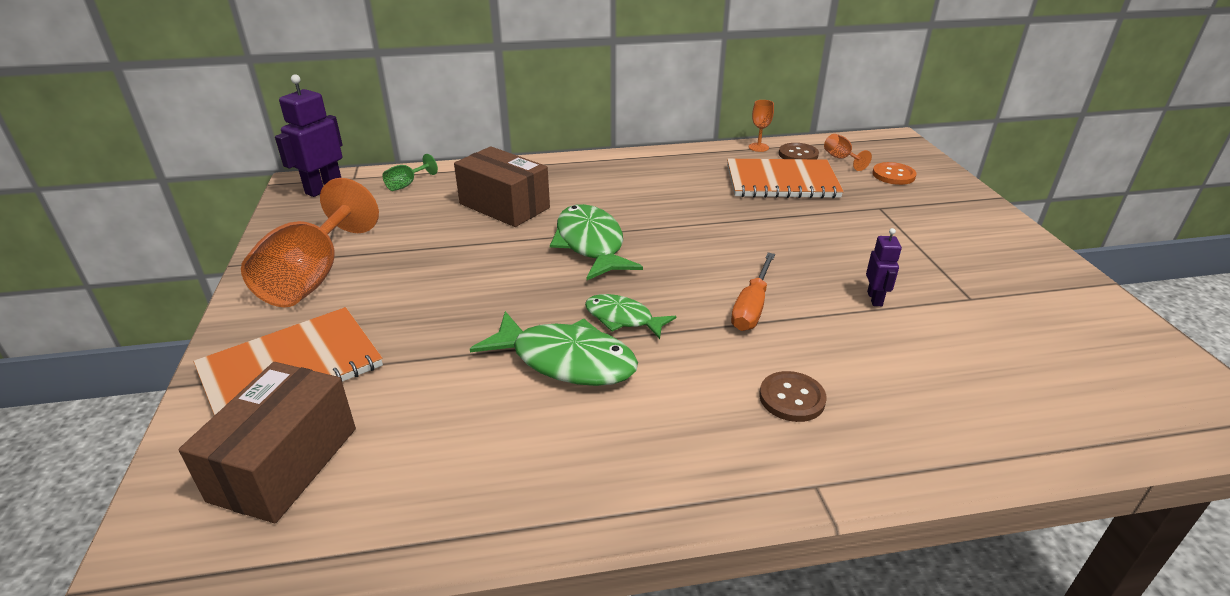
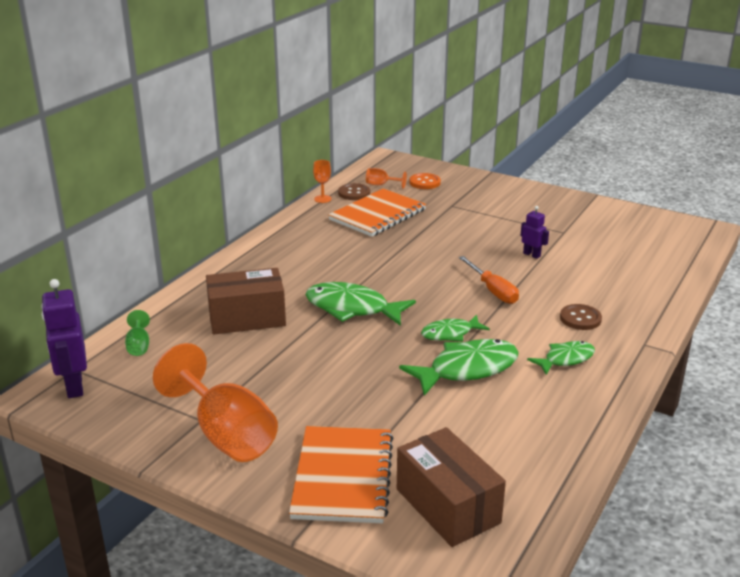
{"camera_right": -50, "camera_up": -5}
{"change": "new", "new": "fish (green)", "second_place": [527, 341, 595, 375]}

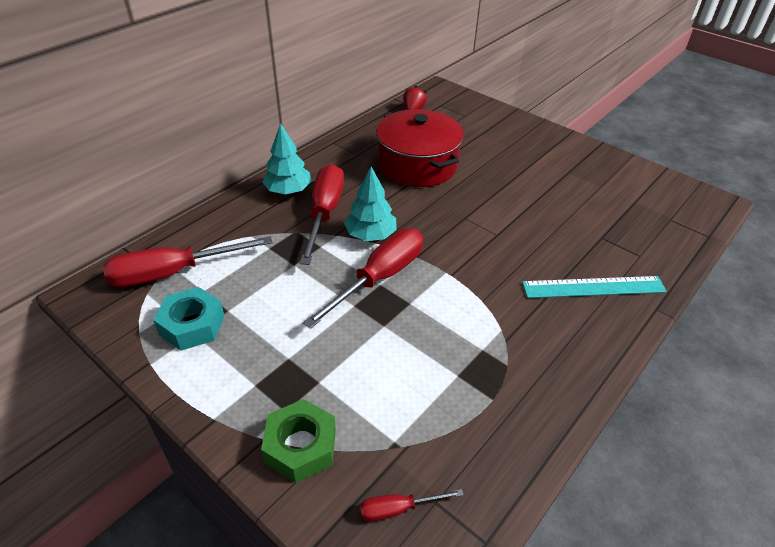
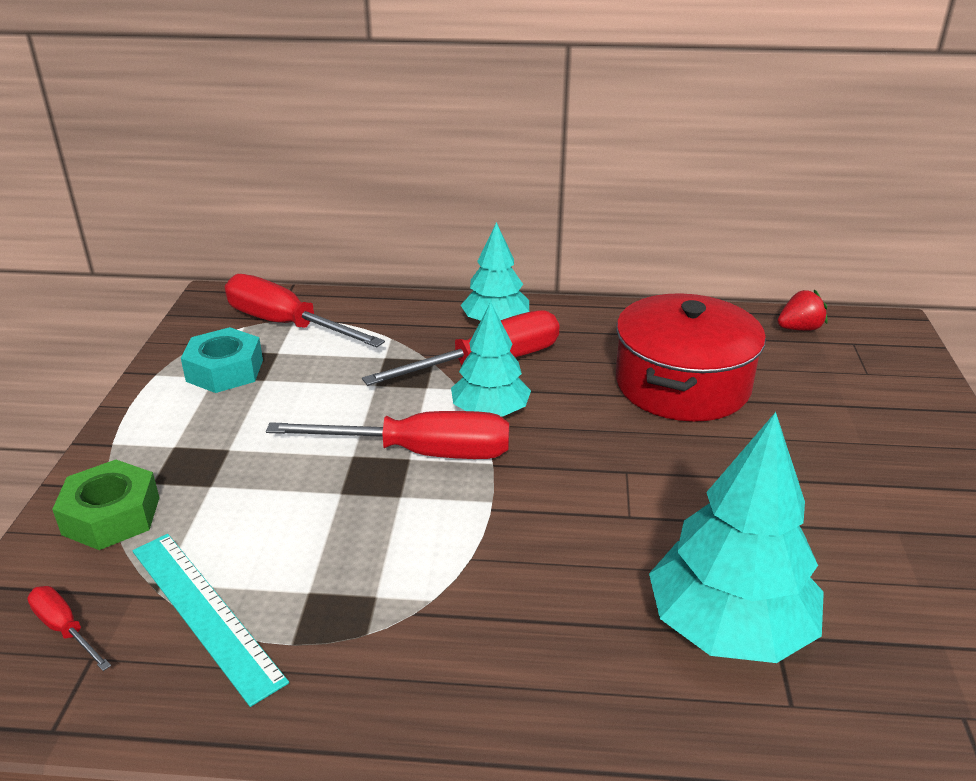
{"camera_right": 55, "camera_up": -10}
{"change": "shifted", "old": "ruler (turquoise)", "first_place": [522, 276, 667, 298], "second_place": [132, 534, 289, 707]}
{"change": "new", "new": "tree (turquoise)", "second_place": [649, 412, 824, 663]}

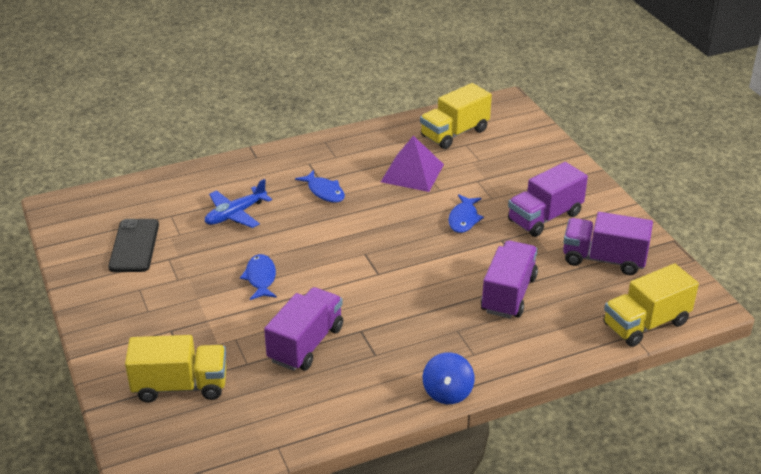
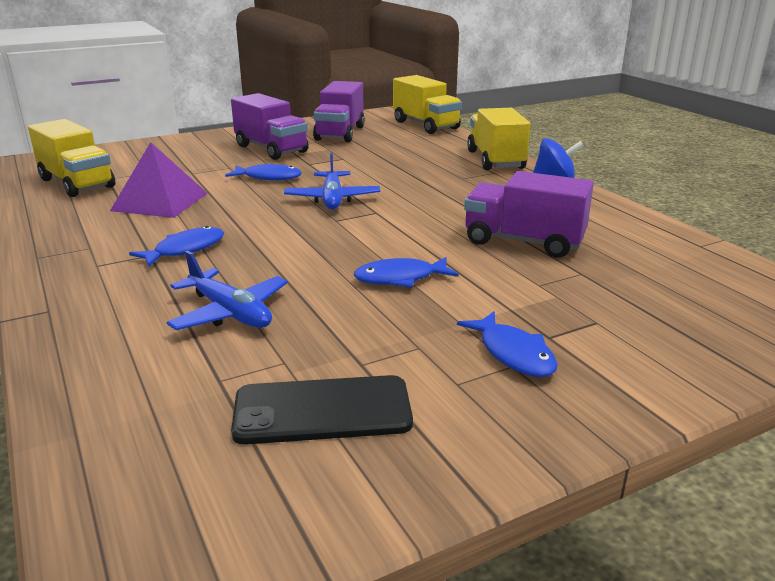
{"camera_right": -95, "camera_up": -10}
{"change": "shifted", "old": "truck (yellow)", "first_place": [125, 335, 227, 403], "second_place": [467, 108, 530, 170]}
{"change": "gone", "old": "truck (purple)", "first_place": [481, 240, 538, 318]}
{"change": "new", "new": "plane (blue)", "second_place": [284, 152, 380, 210]}
{"change": "new", "new": "fish (blue)", "second_place": [457, 311, 558, 377]}

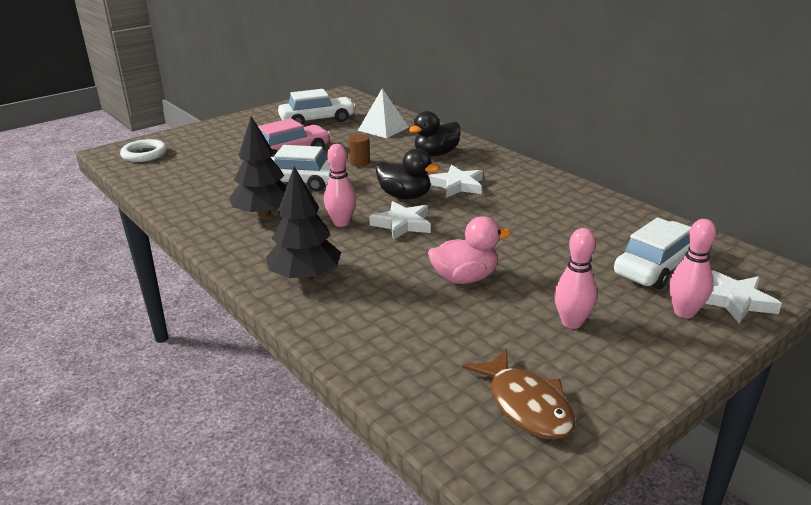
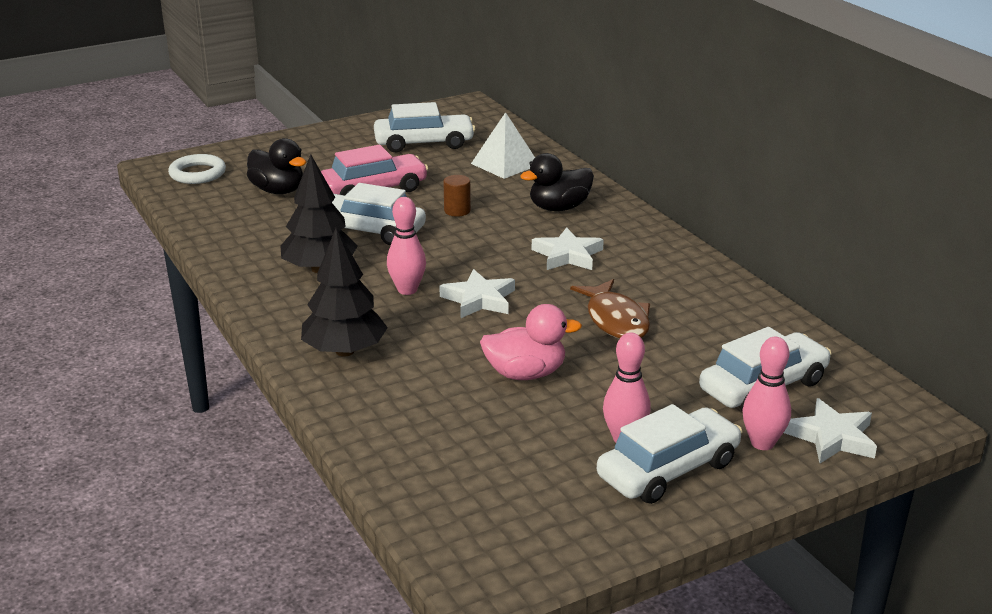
{"camera_right": 10, "camera_up": 0}
{"change": "shifted", "old": "duck (black)", "first_place": [376, 148, 440, 199], "second_place": [247, 138, 306, 194]}
{"change": "shifted", "old": "fish (brown)", "first_place": [462, 348, 576, 440], "second_place": [570, 279, 650, 339]}
{"change": "new", "new": "car (white)", "second_place": [597, 404, 742, 504]}

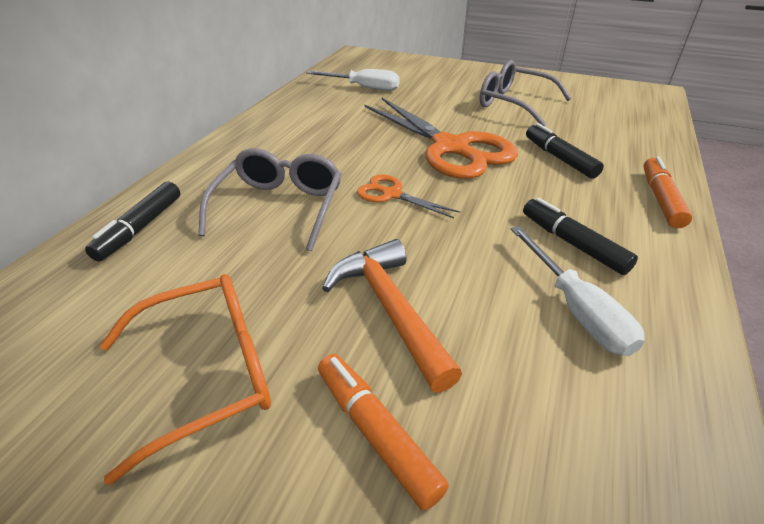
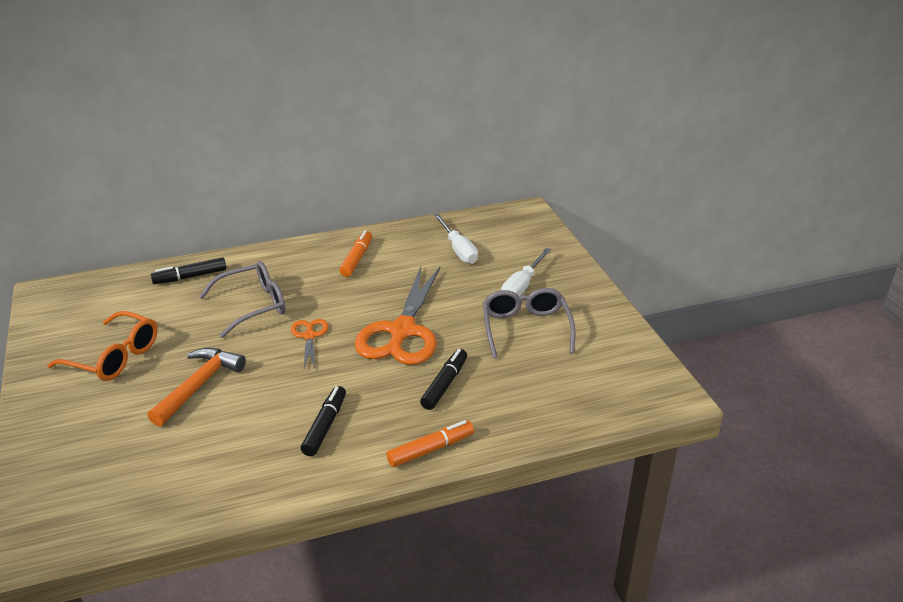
{"camera_right": 50, "camera_up": -5}
{"change": "shifted", "old": "marker (orange)", "first_place": [318, 354, 449, 510], "second_place": [339, 230, 372, 277]}
{"change": "shifted", "old": "screwdriver (white)", "first_place": [511, 226, 645, 356], "second_place": [501, 248, 551, 296]}

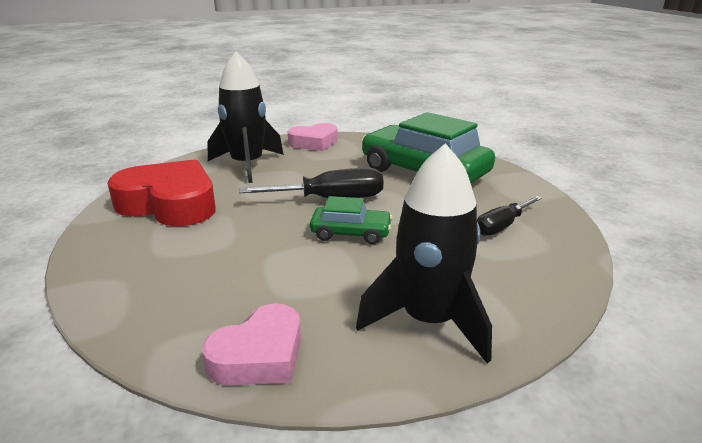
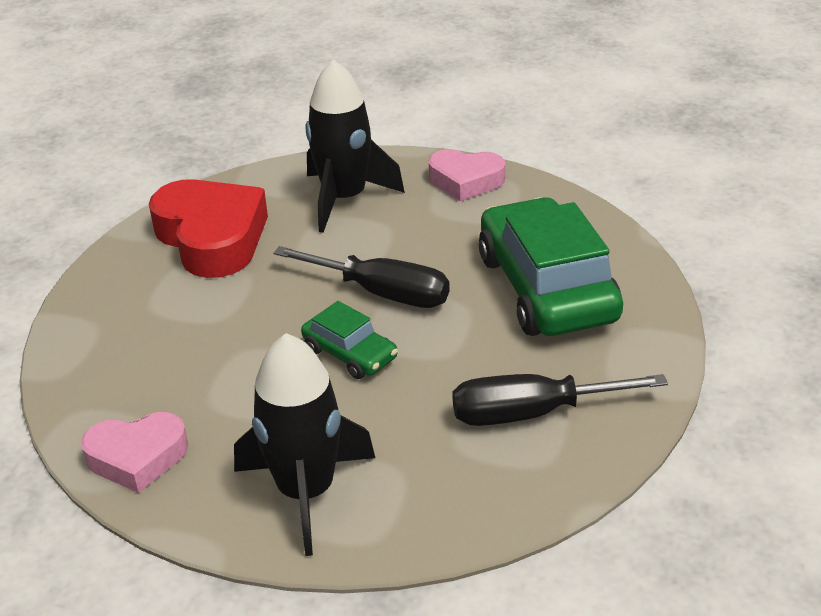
{"camera_right": 35, "camera_up": 10}
{"change": "scaled", "old": "screwdriver (black)", "first_place": [477, 196, 542, 236], "second_place": [453, 374, 668, 426], "factor": 1.52}

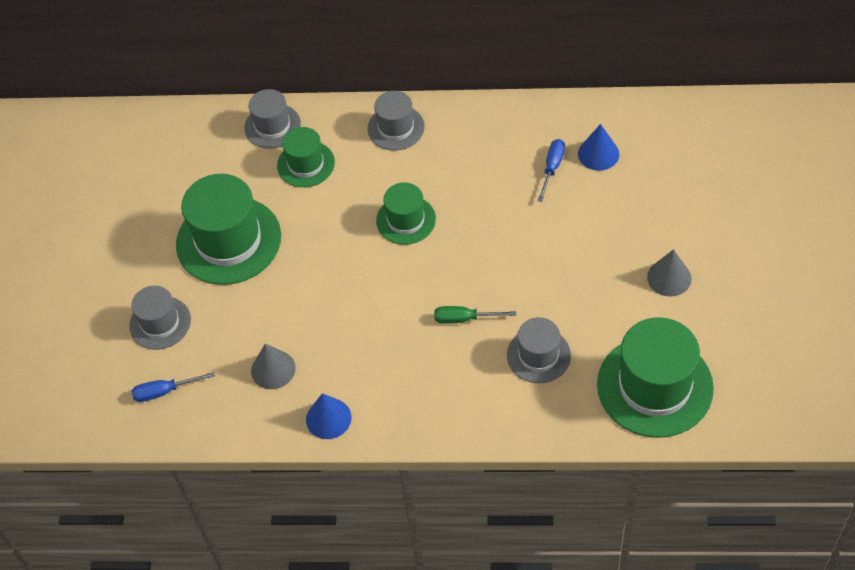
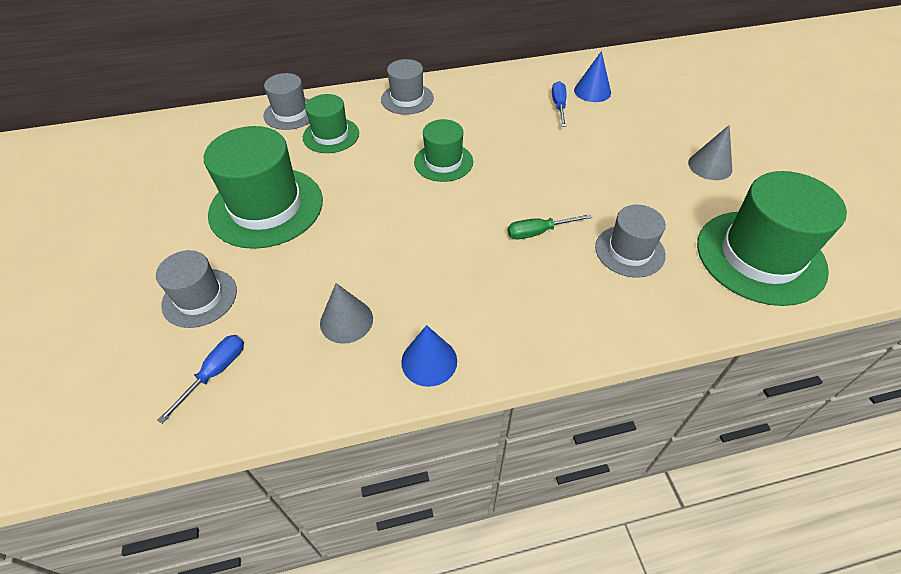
{"camera_right": -20, "camera_up": -5}
{"change": "rotated", "old": "screwdriver (blue)", "first_place": [132, 372, 215, 402], "second_place": [157, 335, 244, 424], "degrees": 150}

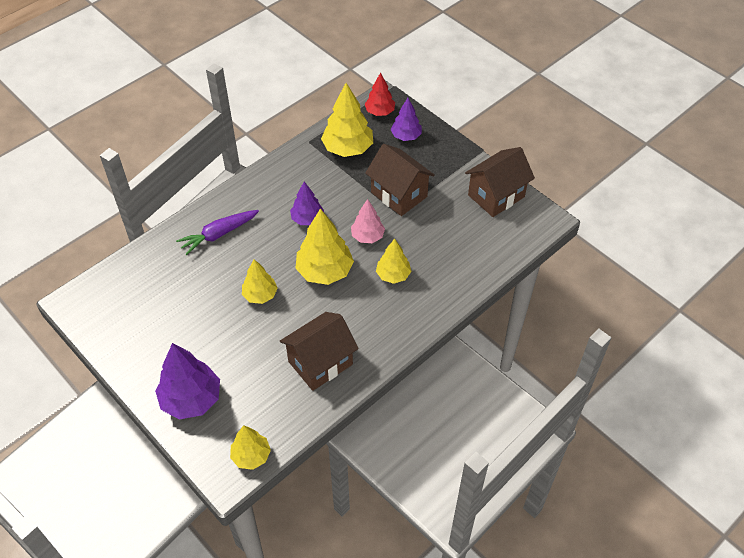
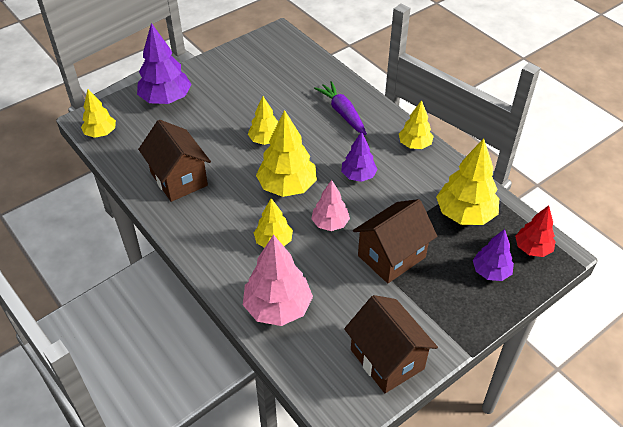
{"camera_right": 95, "camera_up": -5}
{"change": "new", "new": "tree (pink)", "second_place": [243, 234, 313, 326]}
{"change": "new", "new": "tree (yellow)", "second_place": [399, 100, 434, 149]}

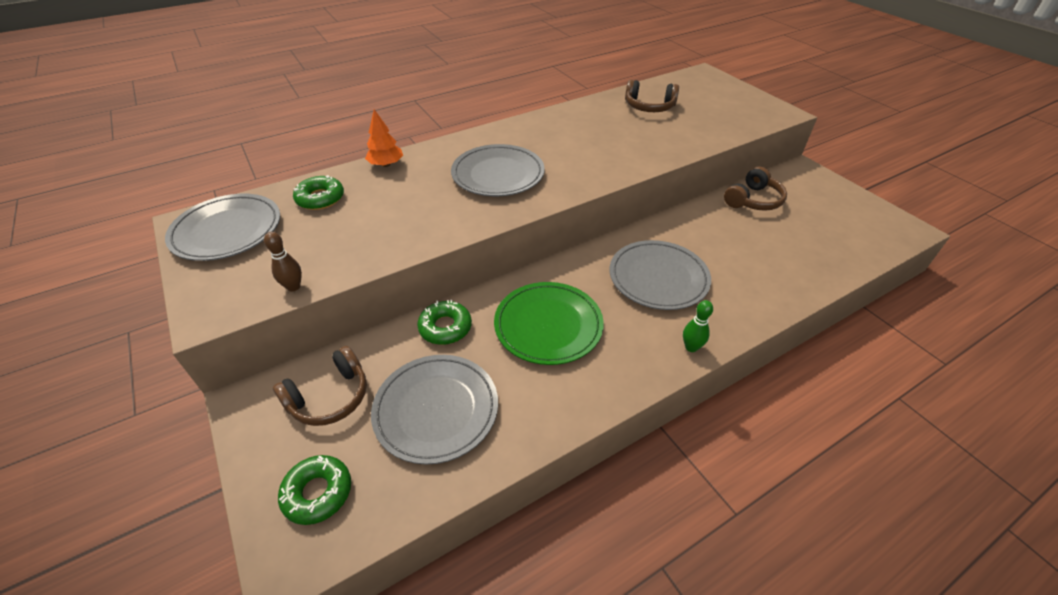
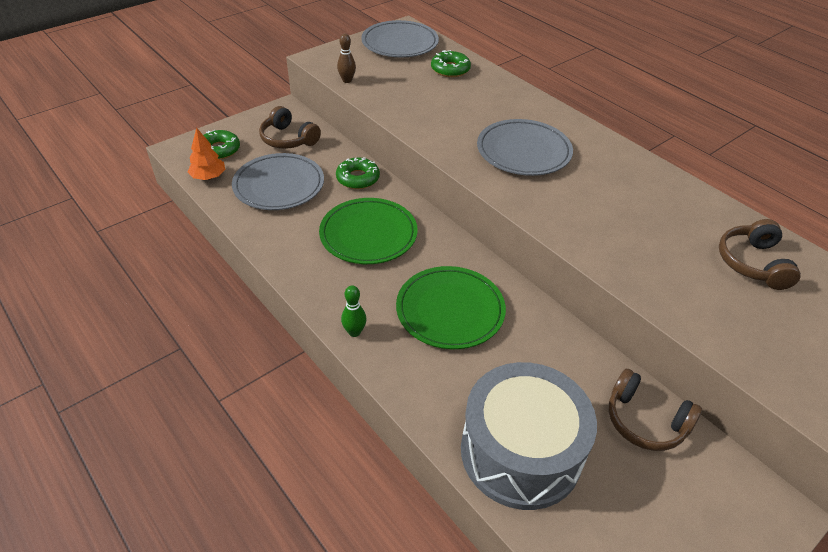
{"camera_right": 80, "camera_up": 0}
{"change": "shifted", "old": "tree (orange)", "first_place": [365, 110, 403, 167], "second_place": [187, 127, 225, 180]}
{"change": "repainted", "old": "plate (grey)", "new": "plate (green)", "first_place": [610, 240, 711, 310], "second_place": [396, 266, 506, 349]}
{"change": "new", "new": "drum (grey)", "second_place": [461, 362, 597, 510]}

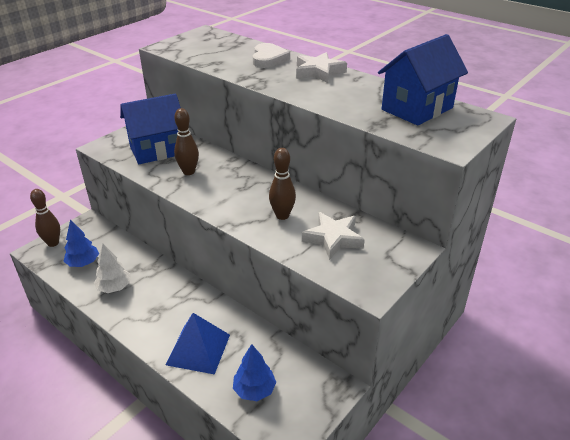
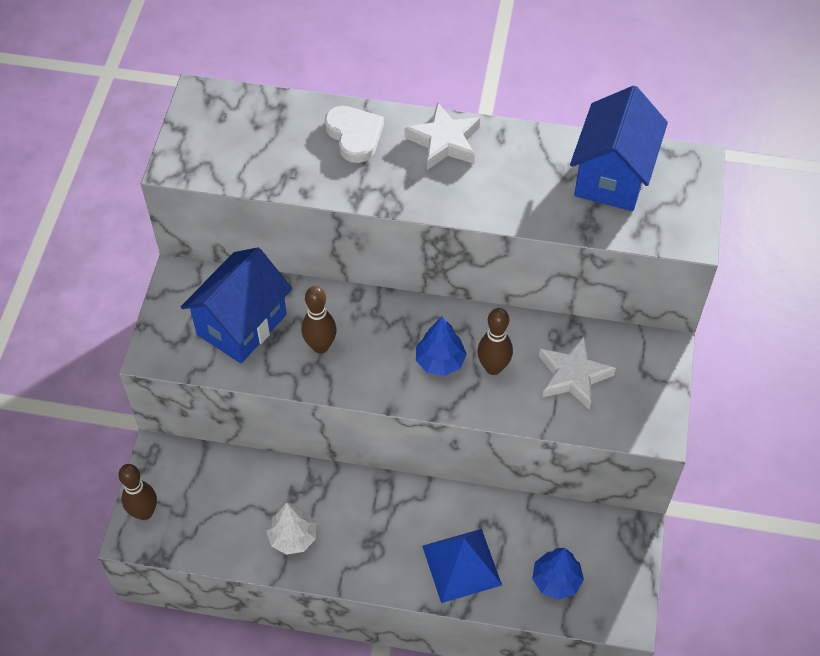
{"camera_right": -30, "camera_up": 20}
{"change": "shifted", "old": "tree (blue)", "first_place": [63, 220, 99, 267], "second_place": [416, 317, 467, 376]}

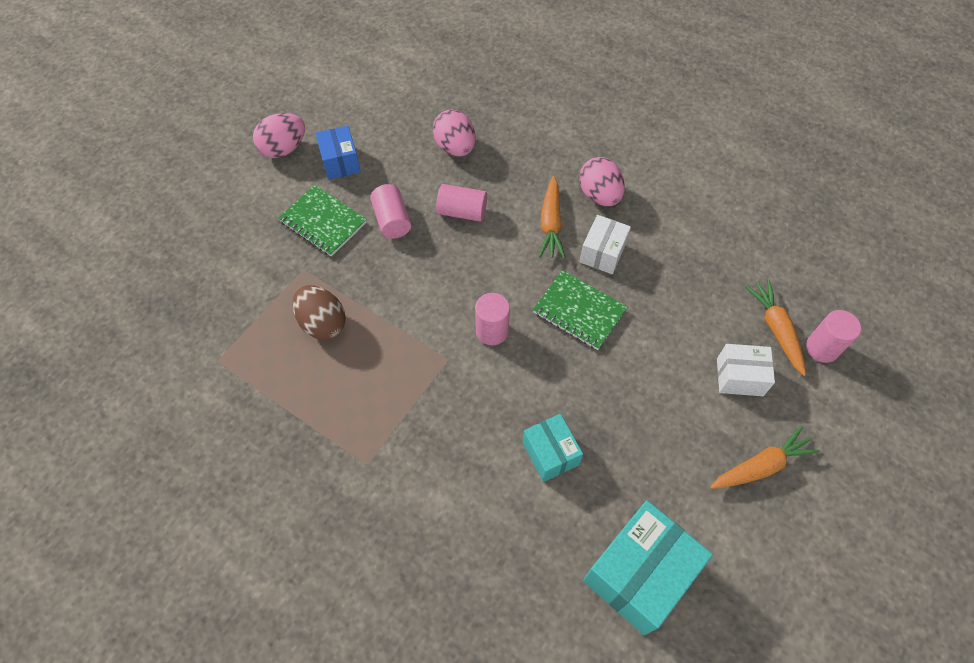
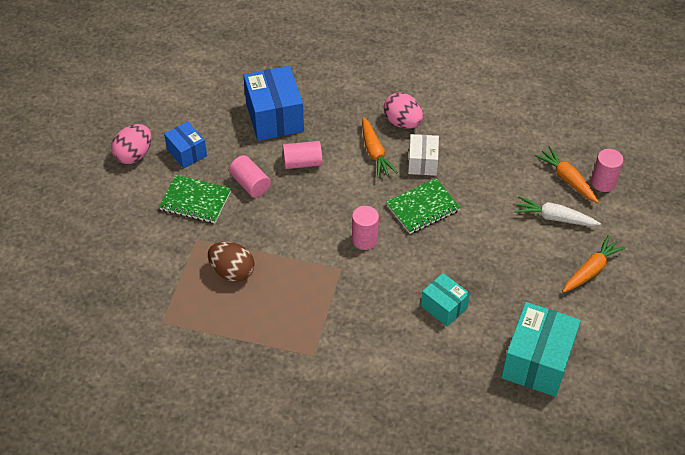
{"camera_right": -20, "camera_up": -10}
{"change": "swapped", "old": "egg (pink)", "new": "box (blue)", "first_place": [433, 110, 476, 156], "second_place": [243, 66, 304, 141]}
{"change": "rotated", "old": "notebook (green)", "first_place": [533, 270, 627, 350], "second_place": [386, 178, 461, 234], "degrees": -45}
{"change": "swapped", "old": "box (white)", "new": "carrot (white)", "first_place": [717, 344, 775, 396], "second_place": [514, 196, 601, 226]}

